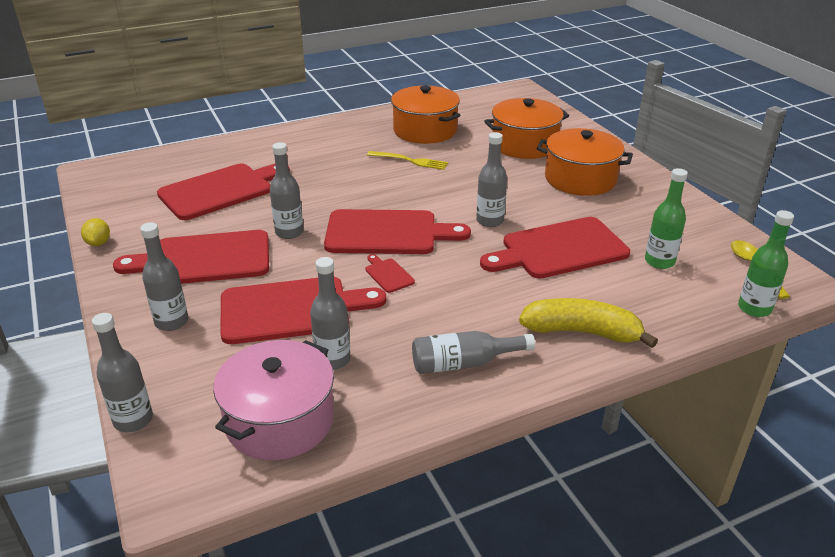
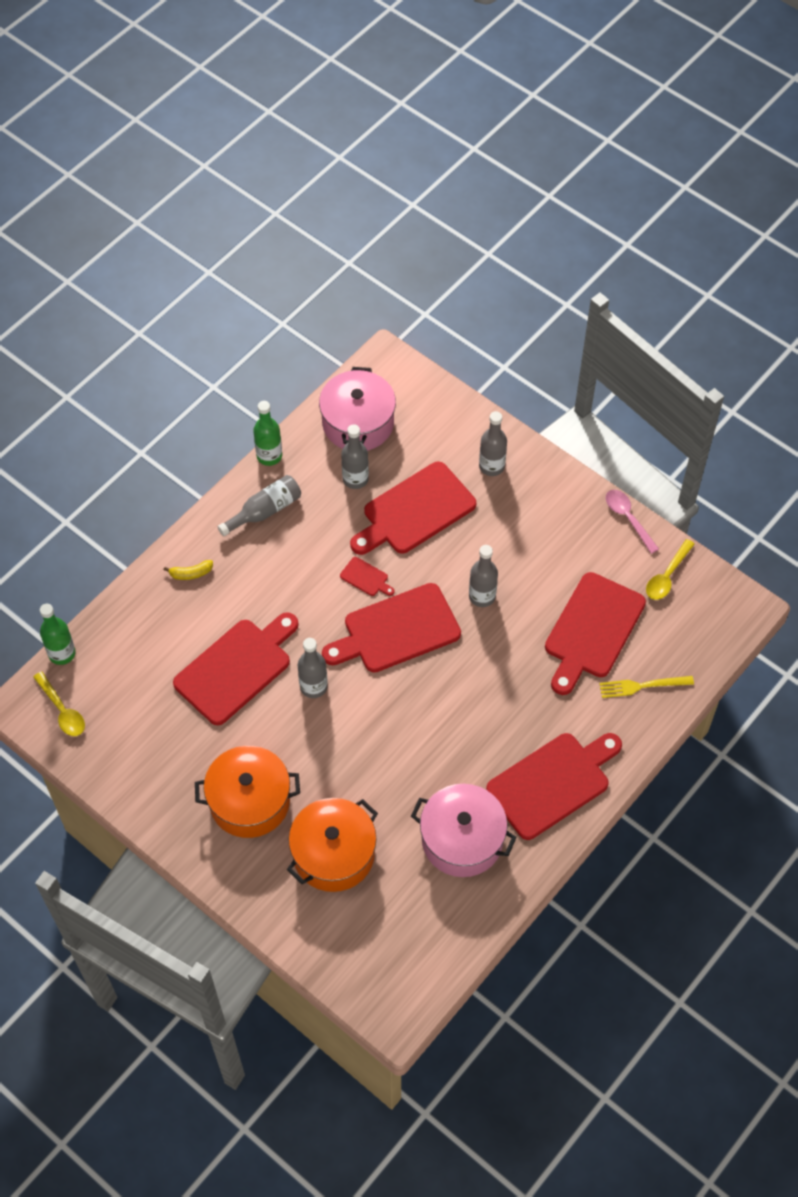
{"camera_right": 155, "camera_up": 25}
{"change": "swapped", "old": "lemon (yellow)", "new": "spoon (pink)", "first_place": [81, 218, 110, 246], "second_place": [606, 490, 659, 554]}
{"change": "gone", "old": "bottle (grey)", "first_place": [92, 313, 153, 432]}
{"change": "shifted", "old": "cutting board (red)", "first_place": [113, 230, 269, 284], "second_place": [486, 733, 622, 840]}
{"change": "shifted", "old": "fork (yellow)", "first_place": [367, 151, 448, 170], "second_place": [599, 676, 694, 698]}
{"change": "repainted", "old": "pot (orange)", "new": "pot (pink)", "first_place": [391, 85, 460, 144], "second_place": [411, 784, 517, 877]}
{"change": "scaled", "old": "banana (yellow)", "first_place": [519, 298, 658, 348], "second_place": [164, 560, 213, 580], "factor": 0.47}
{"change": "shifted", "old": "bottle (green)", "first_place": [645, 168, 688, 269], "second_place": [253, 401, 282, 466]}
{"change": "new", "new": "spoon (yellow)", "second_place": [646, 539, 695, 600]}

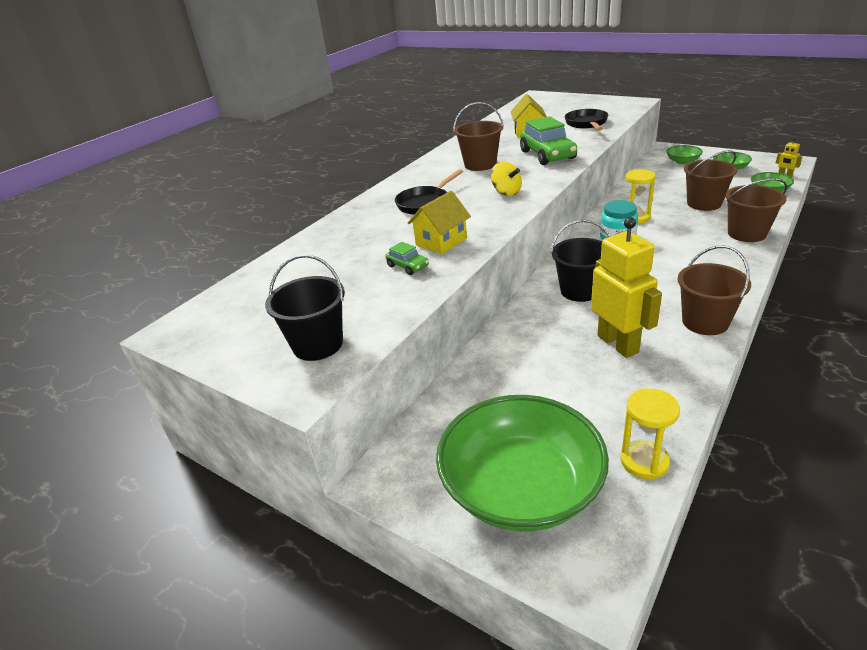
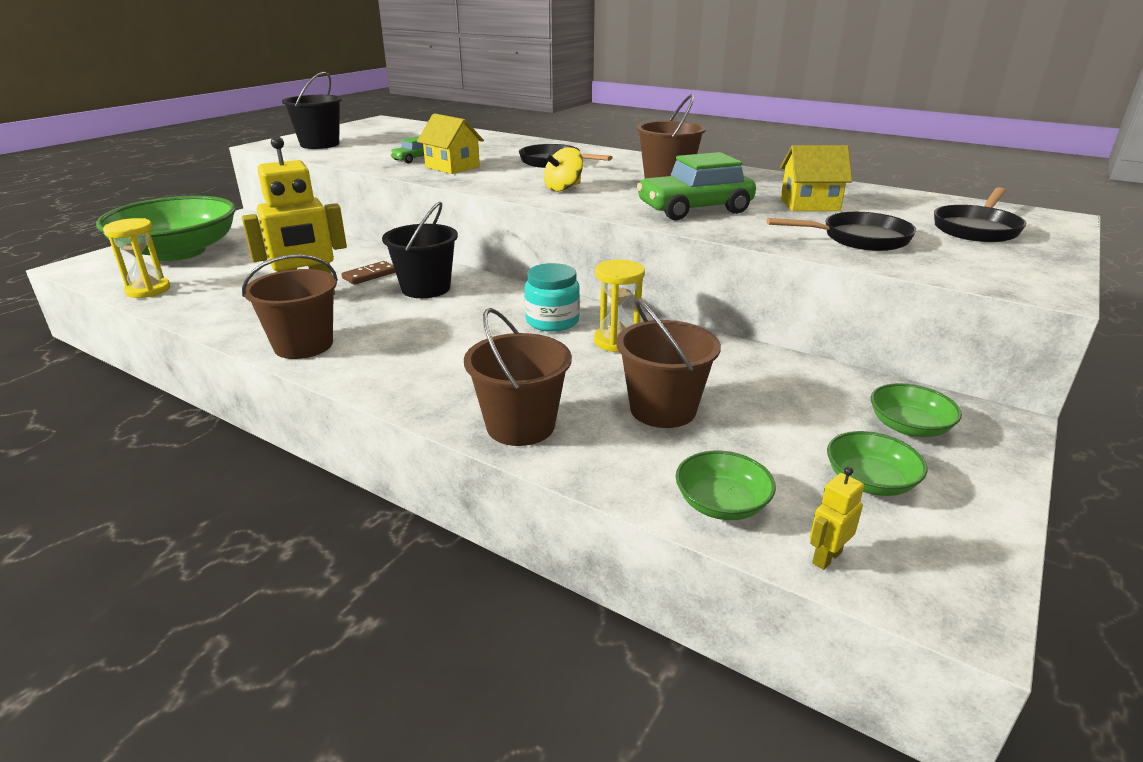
{"camera_right": 85, "camera_up": -5}
{"change": "new", "new": "domino (brown)", "second_place": [341, 261, 396, 285]}
{"change": "new", "new": "pan (black)", "second_place": [934, 187, 1026, 242]}

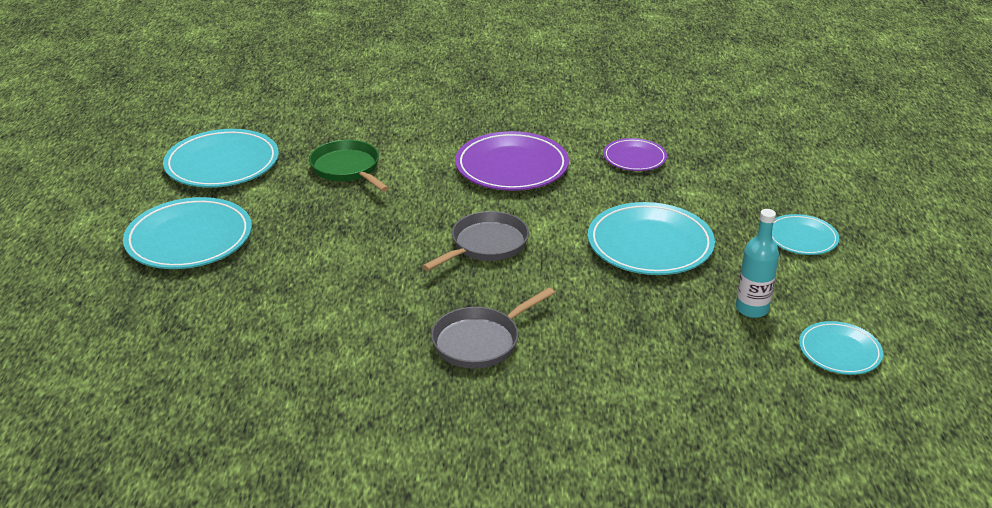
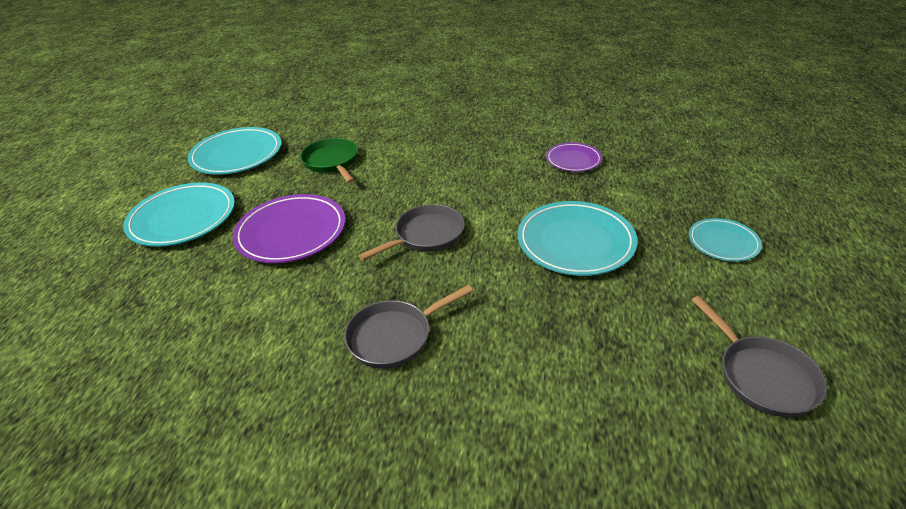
{"camera_right": 10, "camera_up": 5}
{"change": "shifted", "old": "plate (purple)", "first_place": [455, 131, 569, 191], "second_place": [233, 194, 345, 263]}
{"change": "gone", "old": "bottle (turquoise)", "first_place": [736, 209, 779, 318]}
{"change": "swapped", "old": "plate (turquoise)", "new": "pan (grey)", "first_place": [799, 321, 883, 375], "second_place": [692, 296, 827, 417]}

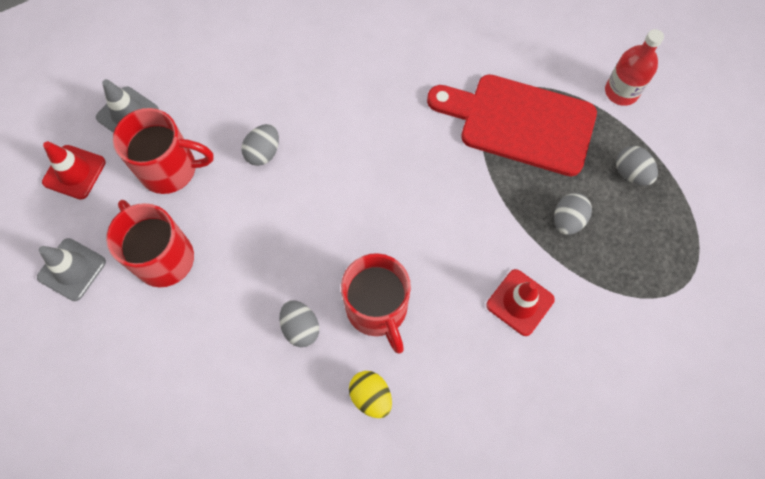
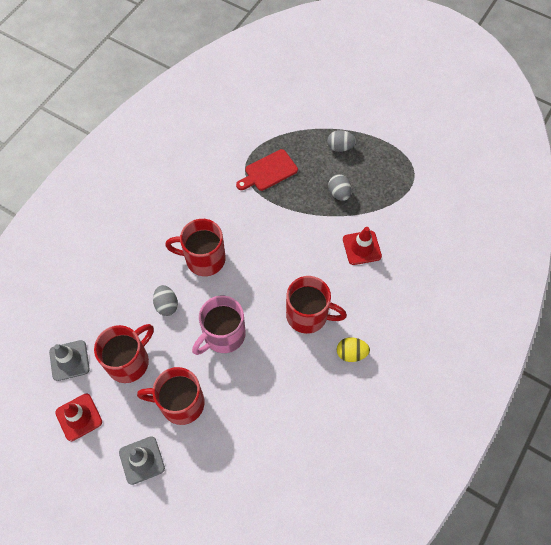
{"camera_right": -50, "camera_up": -5}
{"change": "gone", "old": "egg (grey)", "first_place": [279, 300, 319, 347]}
{"change": "scaled", "old": "cutting board (red)", "first_place": [427, 74, 597, 176], "second_place": [236, 149, 298, 191], "factor": 0.57}
{"change": "gone", "old": "bottle (red)", "first_place": [605, 29, 664, 106]}
{"change": "new", "new": "mug (red)", "second_place": [165, 219, 226, 276]}
{"change": "new", "new": "mug (pink)", "second_place": [192, 296, 246, 355]}

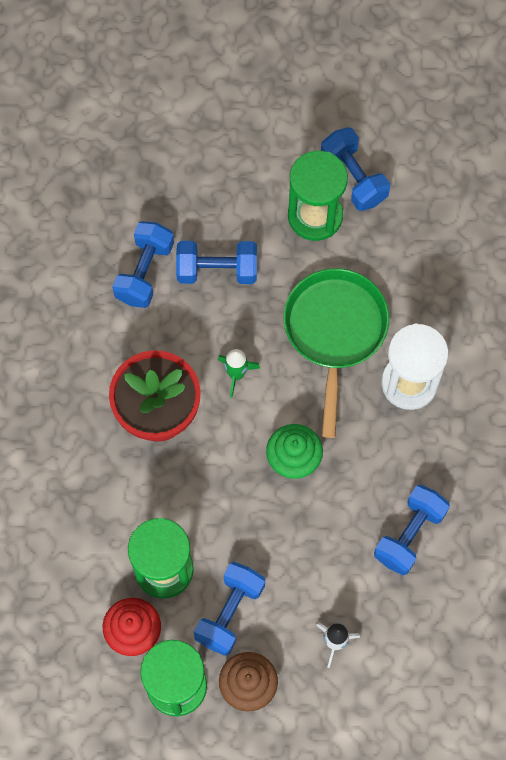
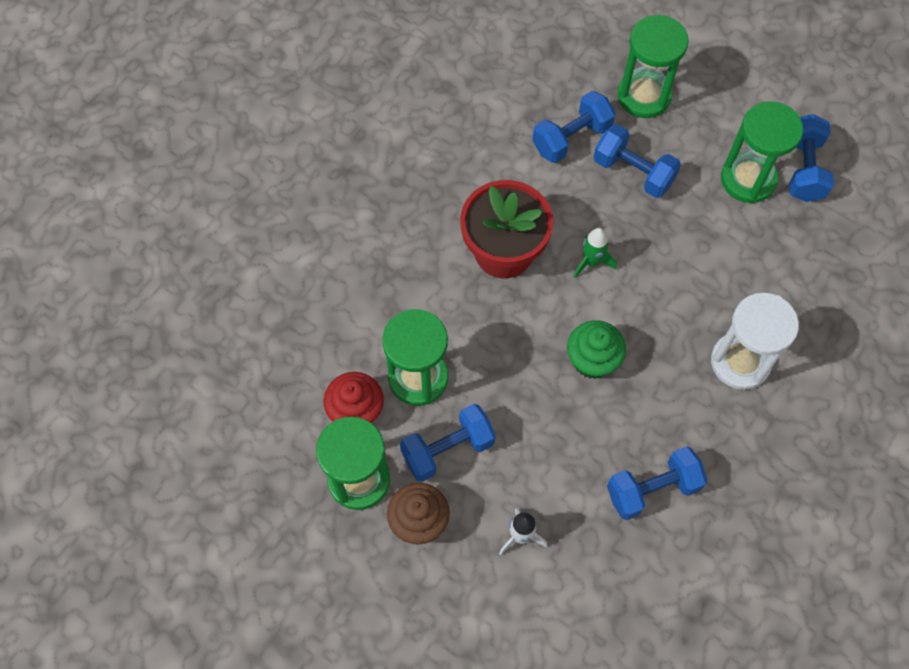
{"camera_right": 35, "camera_up": -5}
{"change": "gone", "old": "pan (green)", "first_place": [283, 268, 389, 438]}
{"change": "new", "new": "hourglass (green)", "second_place": [618, 15, 689, 118]}

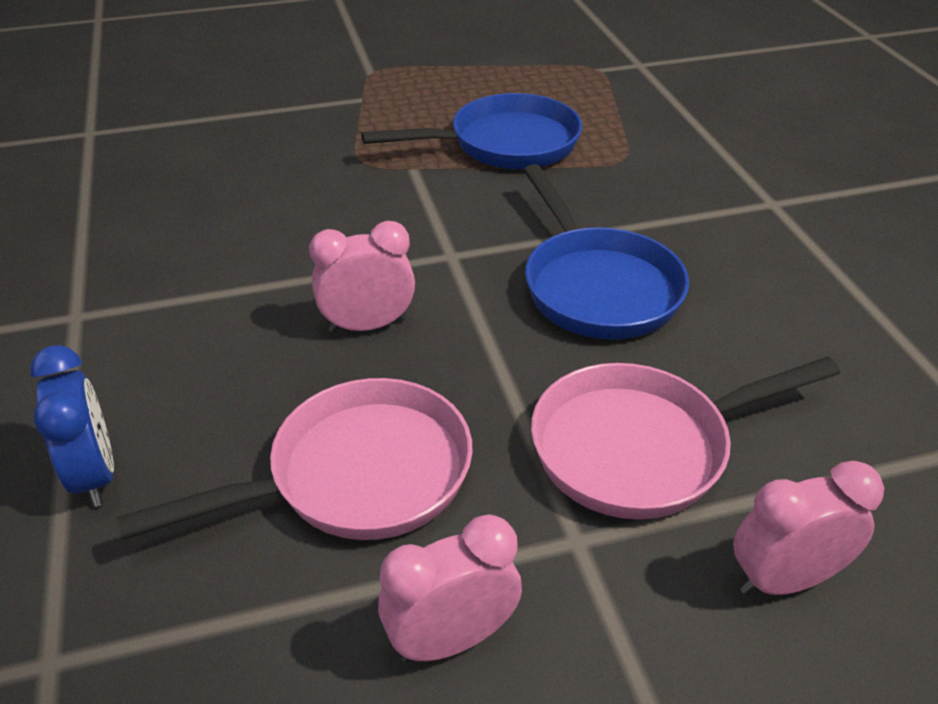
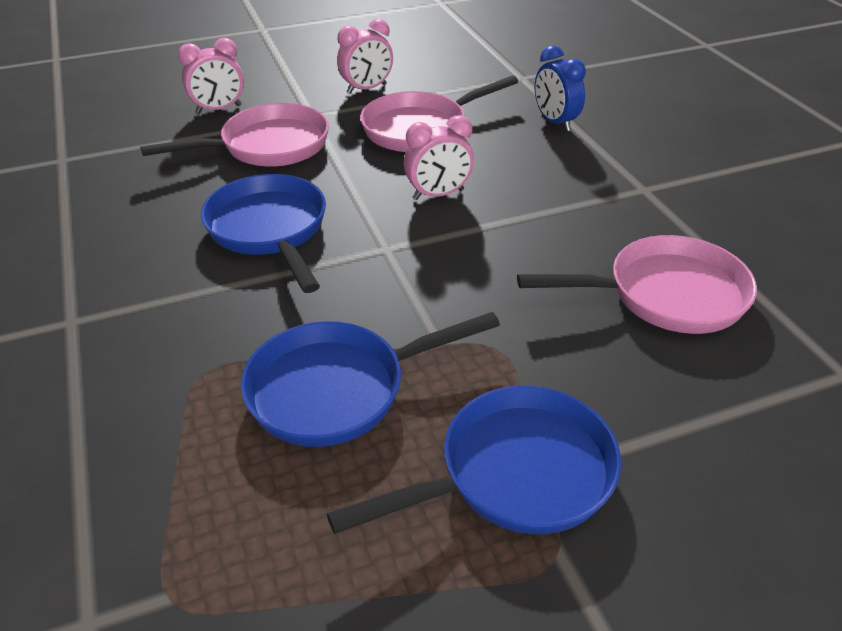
{"camera_right": 175, "camera_up": 0}
{"change": "new", "new": "pan (blue)", "second_place": [327, 386, 621, 534]}
{"change": "new", "new": "pan (pink)", "second_place": [517, 235, 757, 334]}

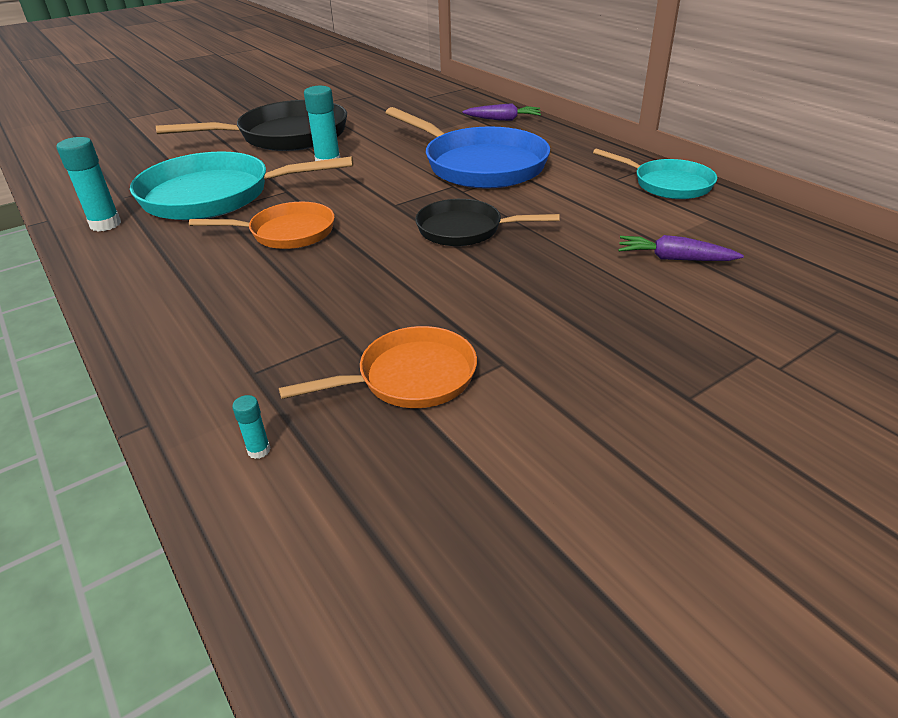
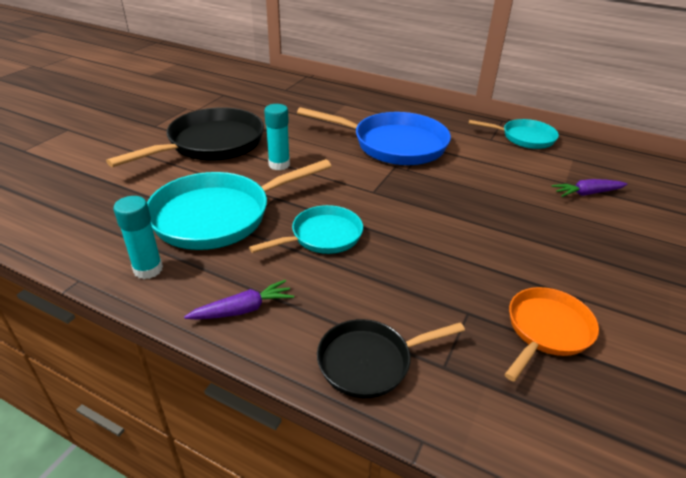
{"camera_right": -30, "camera_up": 0}
{"change": "repainted", "old": "pan (orange)", "new": "pan (turquoise)", "first_place": [189, 202, 335, 249], "second_place": [249, 205, 363, 254]}
{"change": "gone", "old": "glue stick (turquoise)", "first_place": [232, 395, 271, 459]}
{"change": "shifted", "old": "pan (black)", "first_place": [415, 199, 560, 246], "second_place": [317, 319, 465, 398]}
{"change": "shifted", "old": "carrot (purple)", "first_place": [462, 103, 541, 121], "second_place": [184, 280, 294, 320]}

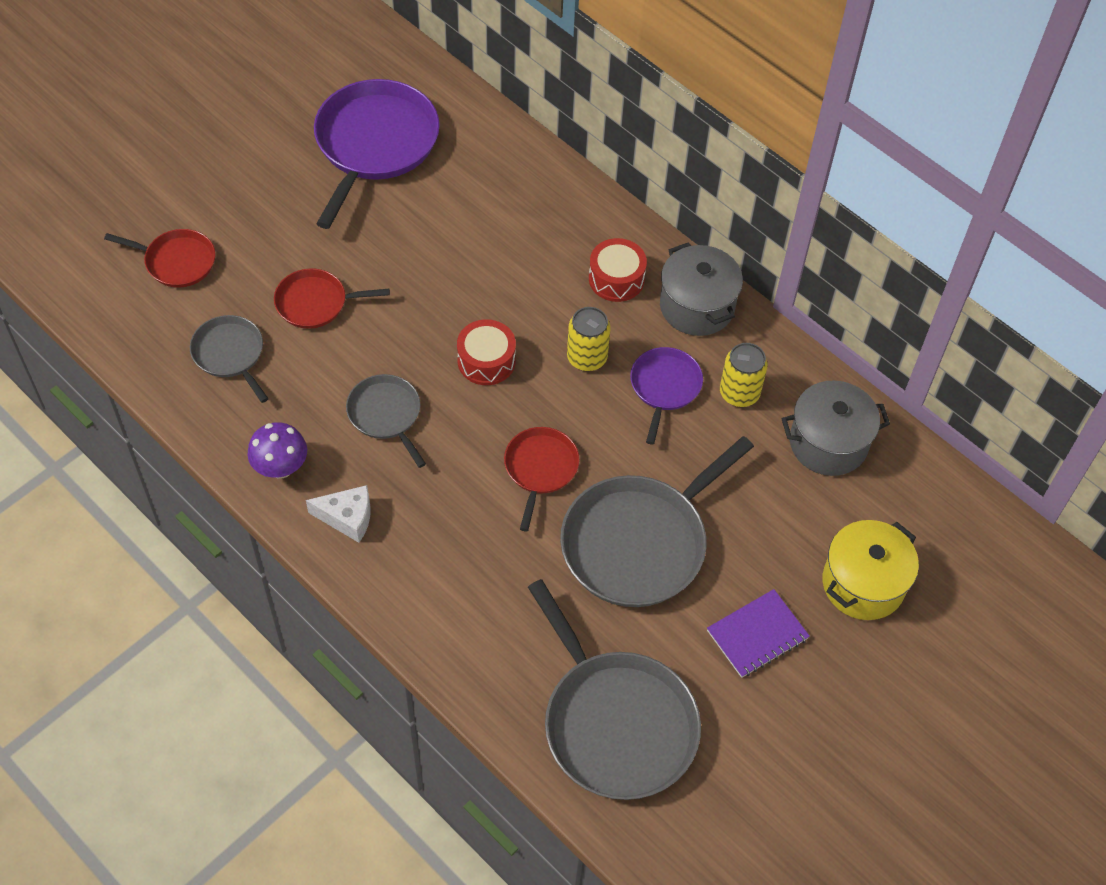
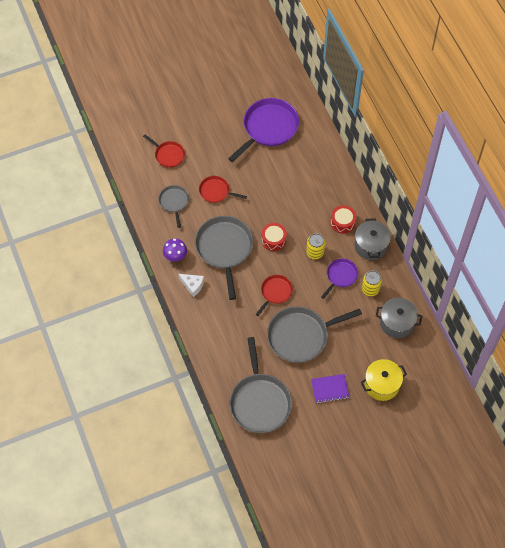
{"camera_right": 25, "camera_up": 5}
{"change": "scaled", "old": "pan (grey)", "first_place": [346, 374, 426, 468], "second_place": [195, 216, 253, 300], "factor": 1.87}

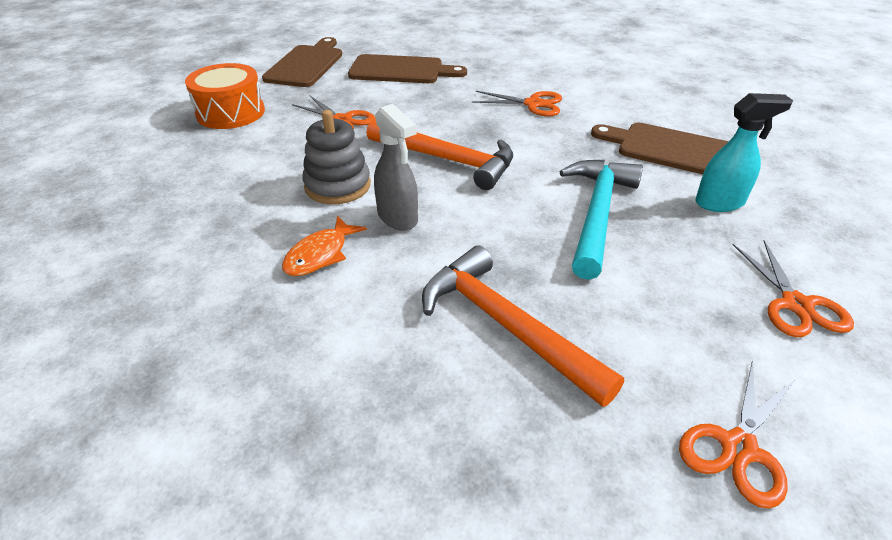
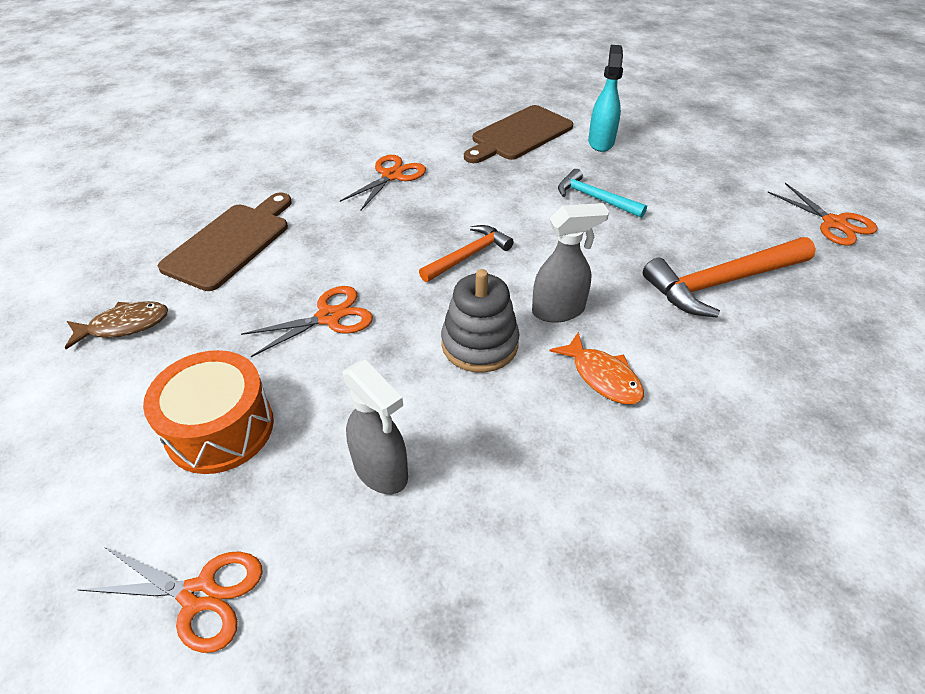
{"camera_right": -70, "camera_up": 5}
{"change": "swapped", "old": "cutting board (brown)", "new": "fish (brown)", "first_place": [262, 37, 342, 87], "second_place": [65, 301, 168, 349]}
{"change": "scaled", "old": "hammer (orange)", "first_place": [366, 119, 513, 190], "second_place": [419, 225, 514, 282], "factor": 0.6}
{"change": "scaled", "old": "hammer (turquoise)", "first_place": [560, 160, 643, 280], "second_place": [558, 169, 647, 218], "factor": 0.6}
{"change": "shifted", "old": "scissors (orange)", "first_place": [733, 240, 854, 337], "second_place": [78, 547, 263, 653]}
{"change": "new", "new": "spray bottle (grey)", "second_place": [342, 360, 408, 494]}

